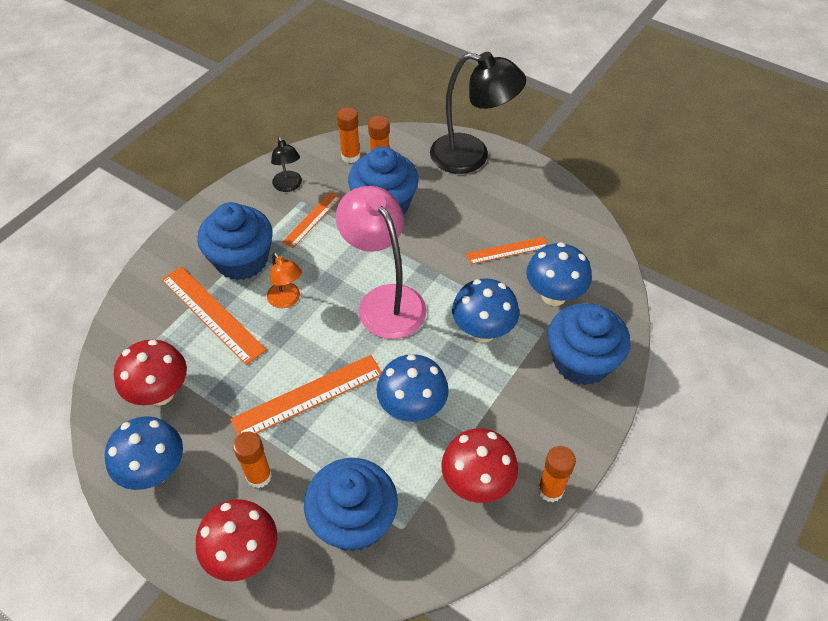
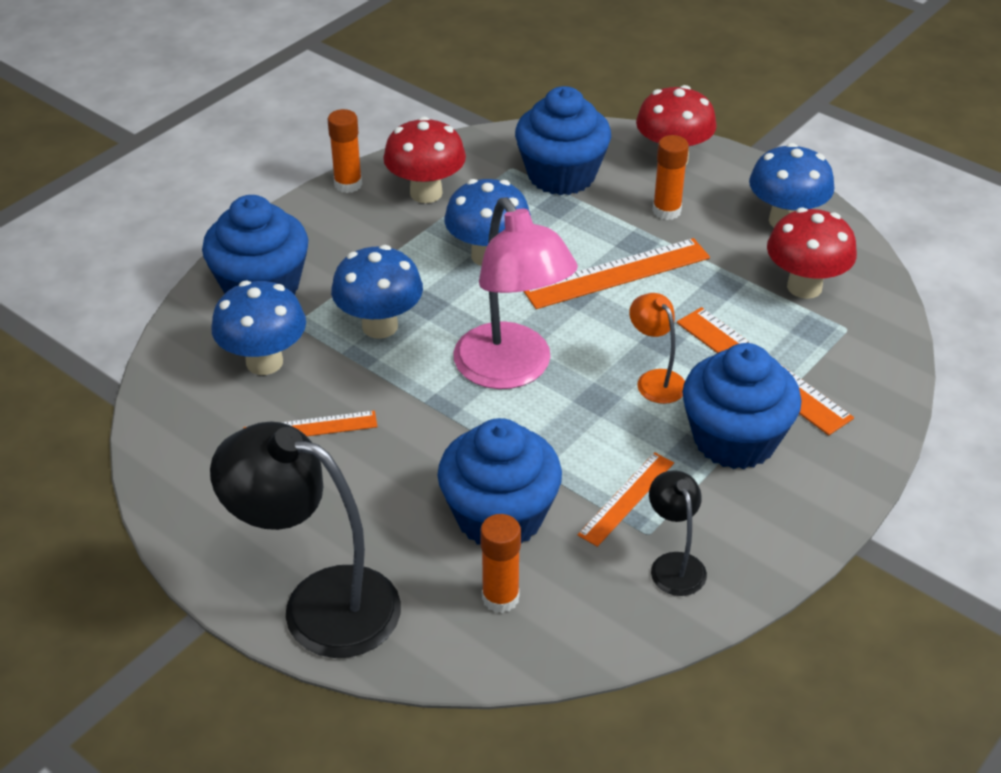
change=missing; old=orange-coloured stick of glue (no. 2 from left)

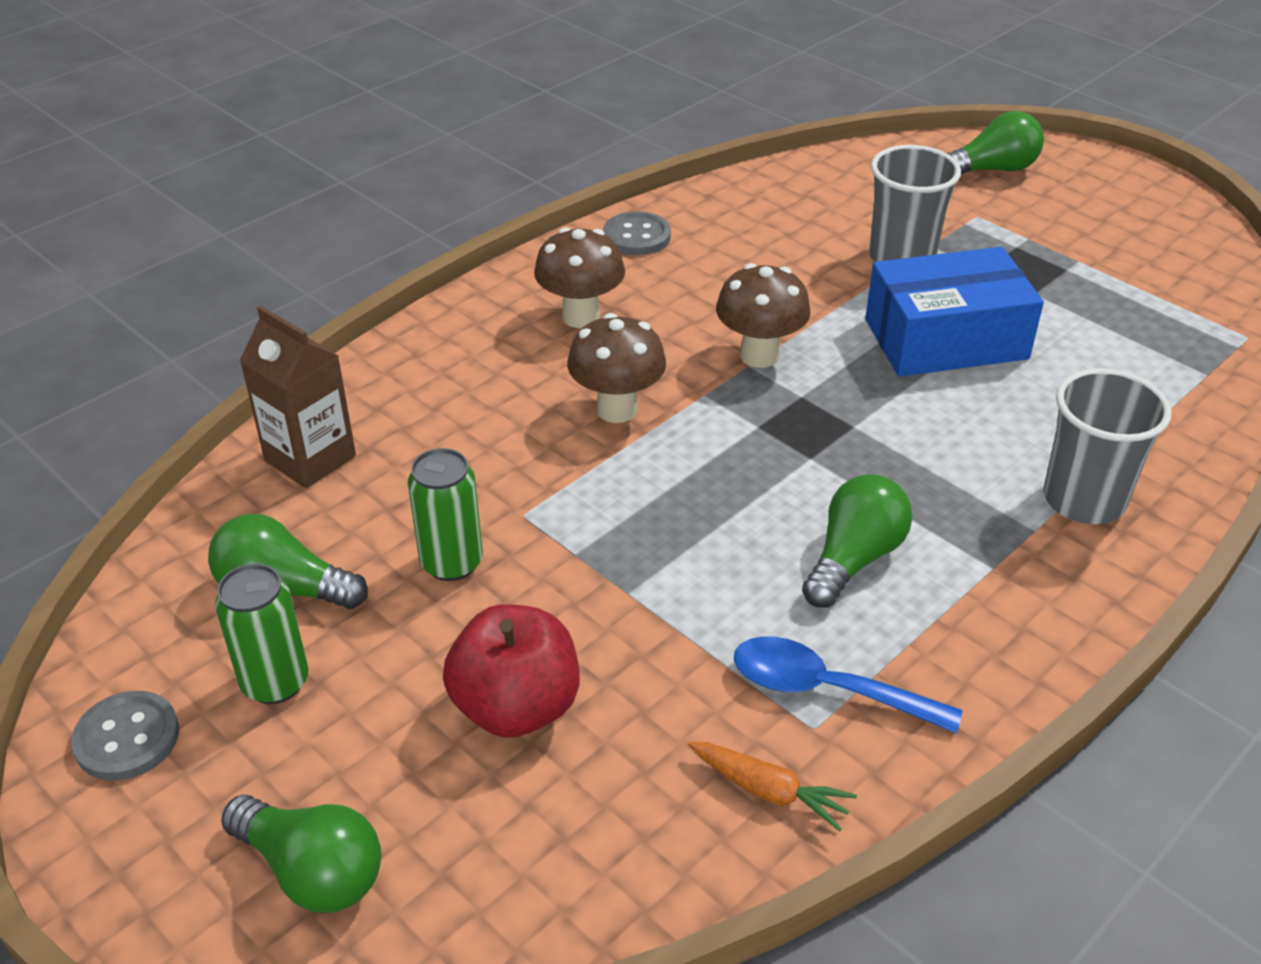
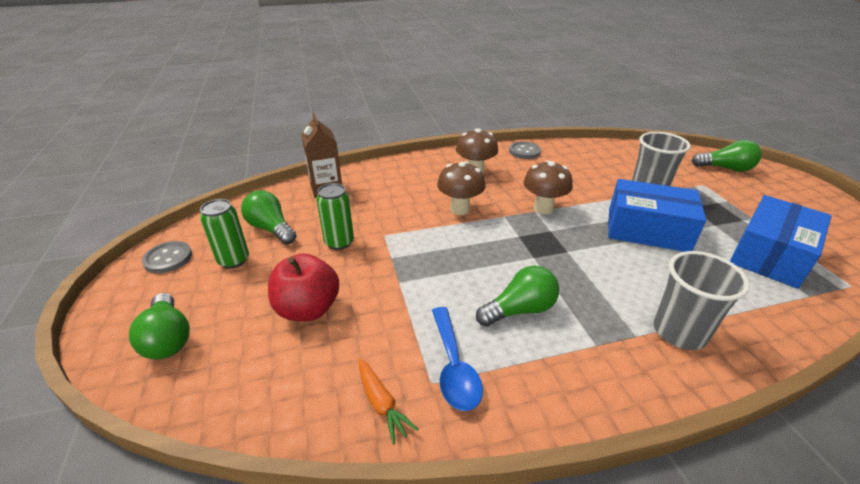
change=spun; old=blue spoon; degrees=-150
change=appeared; new=blue package (no. 2 from left)

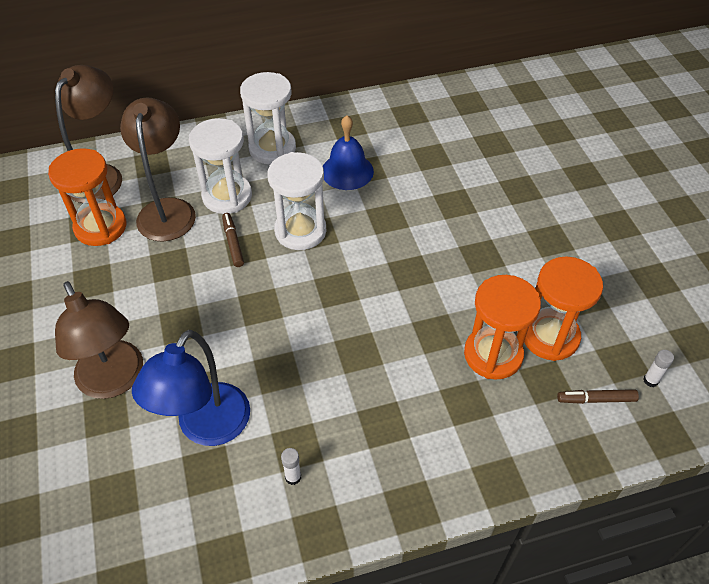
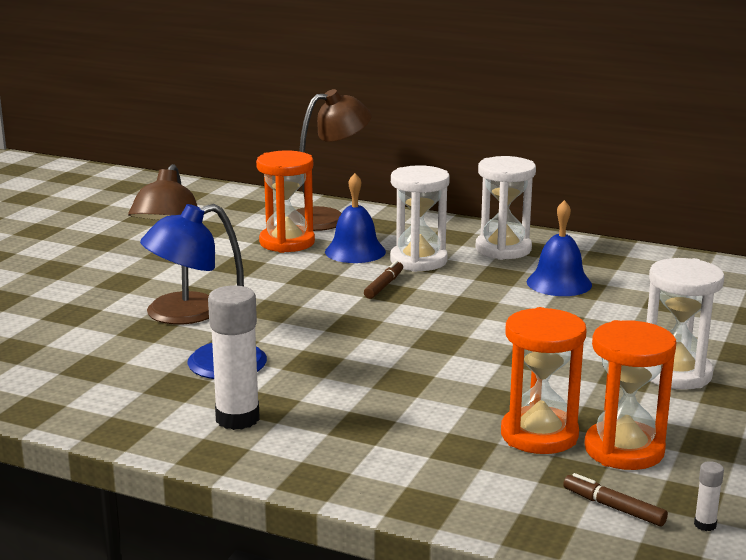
change=size; old=snow-white stick of glue (no. 1 from left); factor=2.35
change=exchanged; old=russet lamp (no. 3 from left); new=blue bell (no. 1 from left)
change=relocated; old=snow-white hourglass (no. 3 from left)

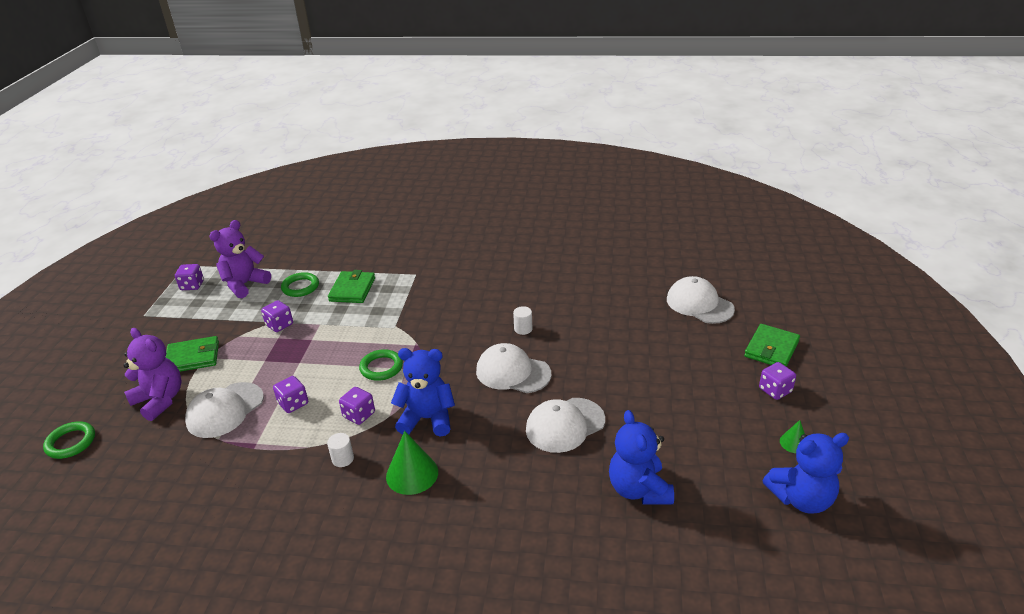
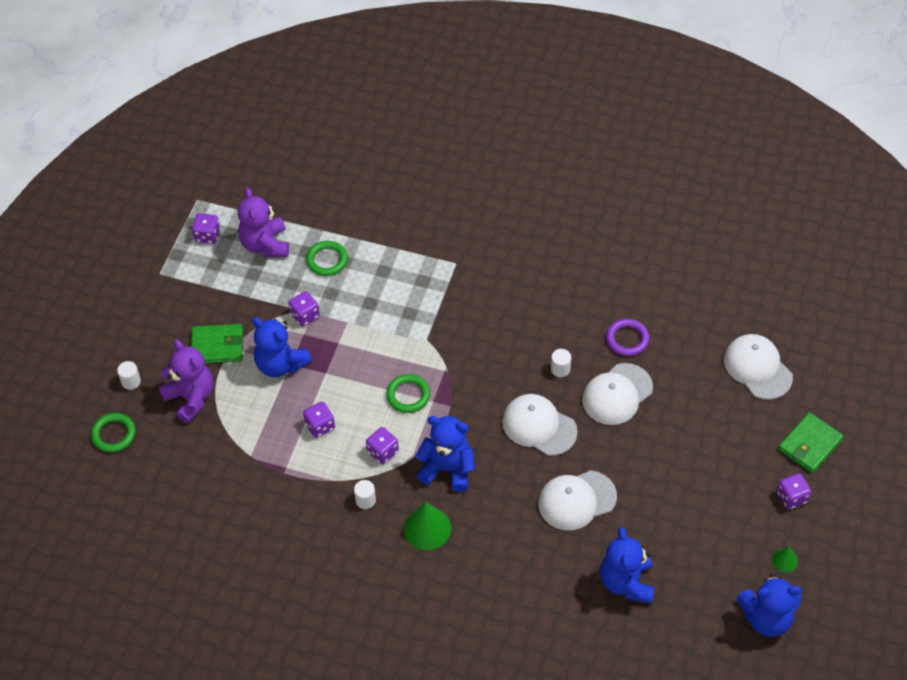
change=appeared; new=snow-white cylinder (no. 1 from left)
change=spun; old=royal purple stuffed bear (no. 2 from left); degrees=-60
change=appeared; new=blue stuffed bear (no. 1 from left)
change=relocated; old=snow-white baseball cap (no. 1 from left in the first image); new=snow-white baseball cap (no. 3 from left)
change=appeared; new=royal purple ring
change=missing; old=green wallet (no. 2 from left)

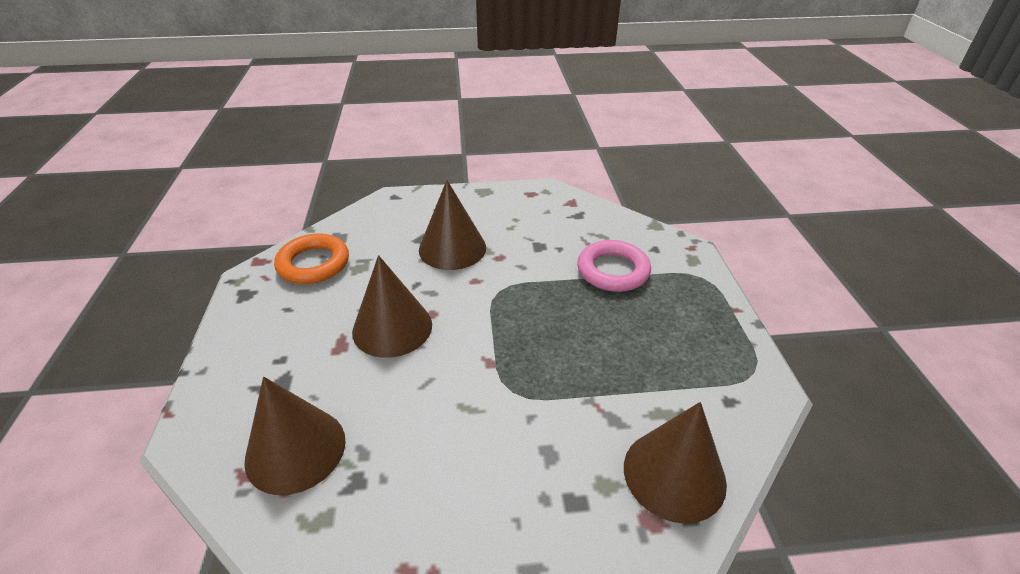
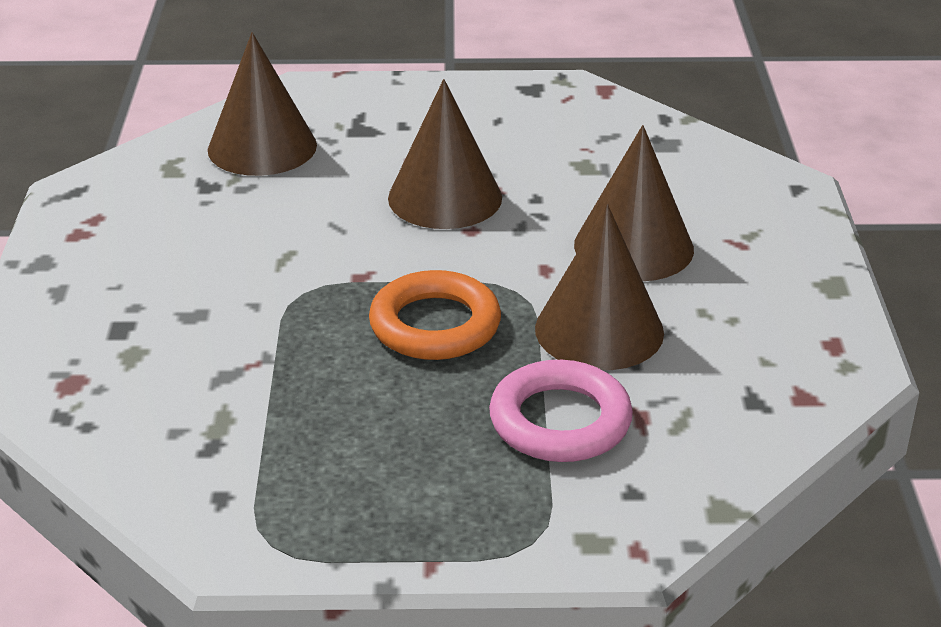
change=relocated; old=orange-coloured ring
change=relocated; old=russet cone shape (no. 4 from left in the first image); new=russet cone shape (no. 3 from left)

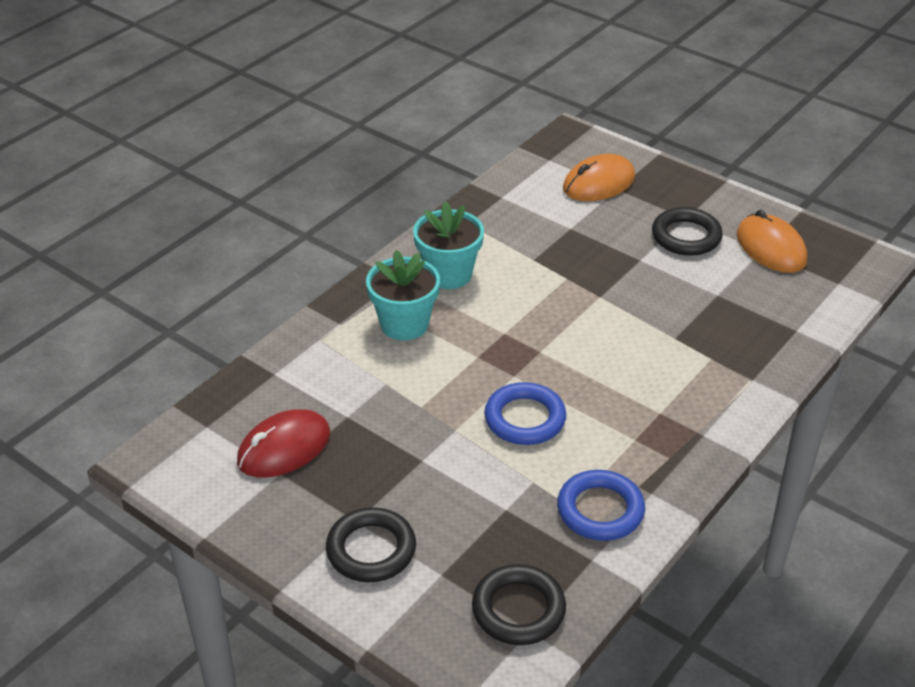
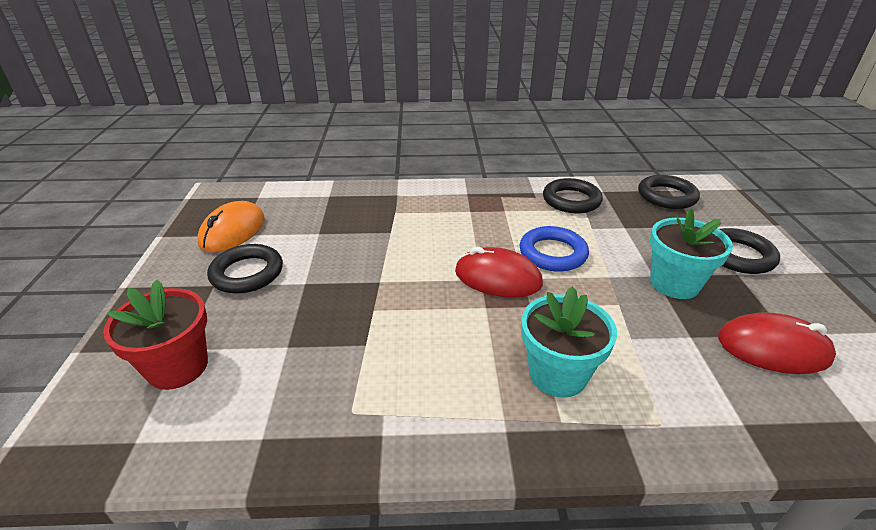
change=exchanged; old=orange-coloured computer mouse (no. 1 from left); new=scarlet potted plant
change=appeared; new=scarlet computer mouse (no. 1 from left)
change=colour; old=blue ring (no. 2 from left); new=black ring (no. 2 from left)
change=relocated; old=aqua potted plant (no. 2 from left)

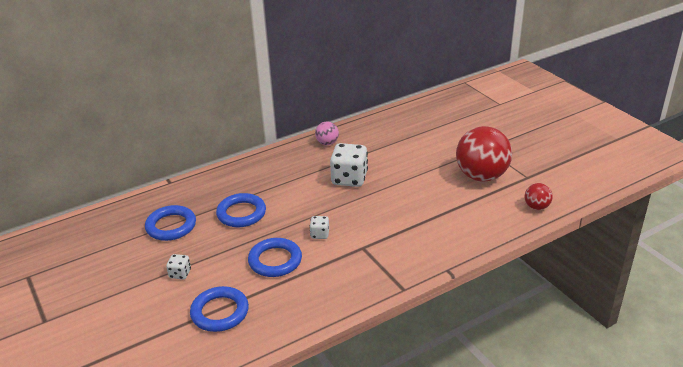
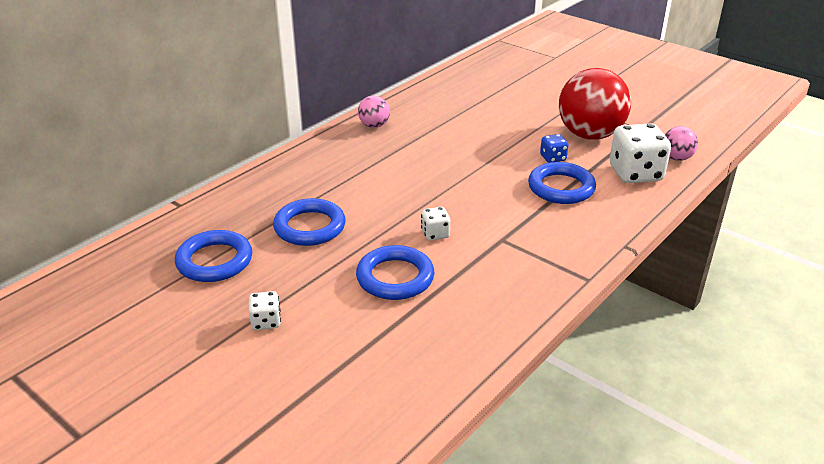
change=relocated; old=blue ring (no. 2 from left in the first image); new=blue ring (no. 4 from left)
change=appeared; new=blue die
change=relocated; old=snow-white die (no. 3 from left)
change=colour; old=scarlet play ball (no. 2 from left); new=rosy play ball (no. 2 from left)

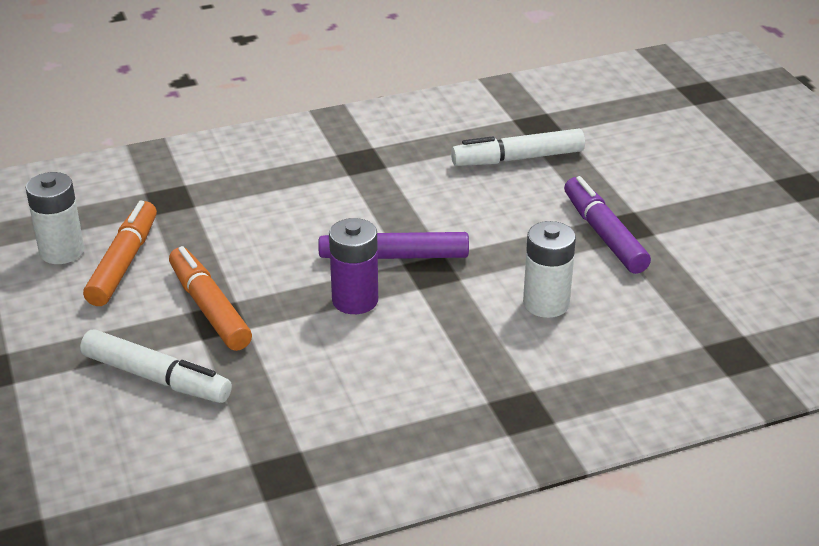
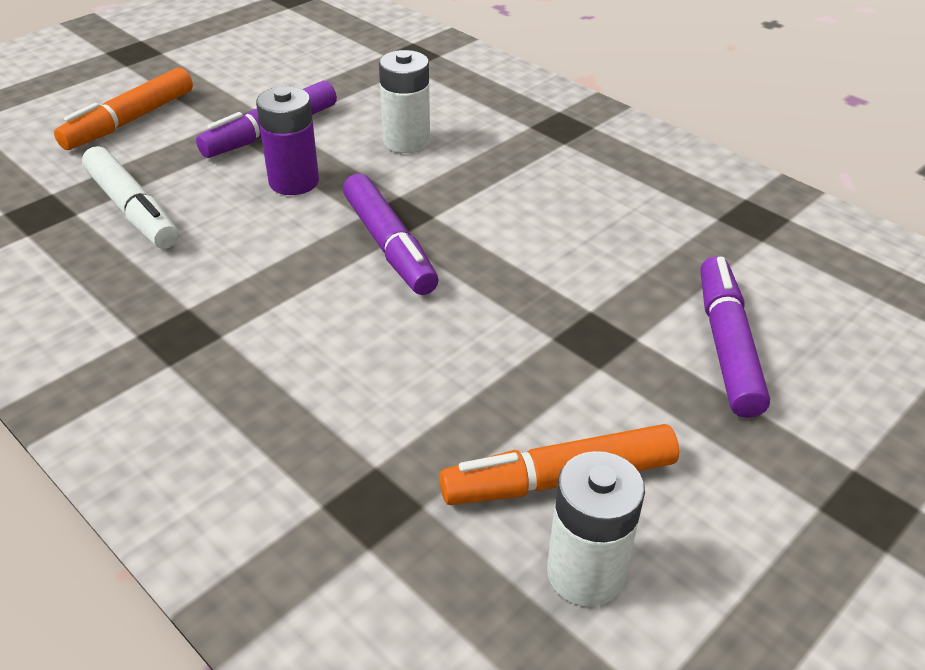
change=relocated; old=orange-coloured felt pen (no. 2 from left in the first image); new=orange-coloured felt pen (no. 1 from left)
change=relocated; old=royal purple power cell
change=colour; old=snow-white felt pen (no. 1 from left); new=royal purple felt pen (no. 3 from left)

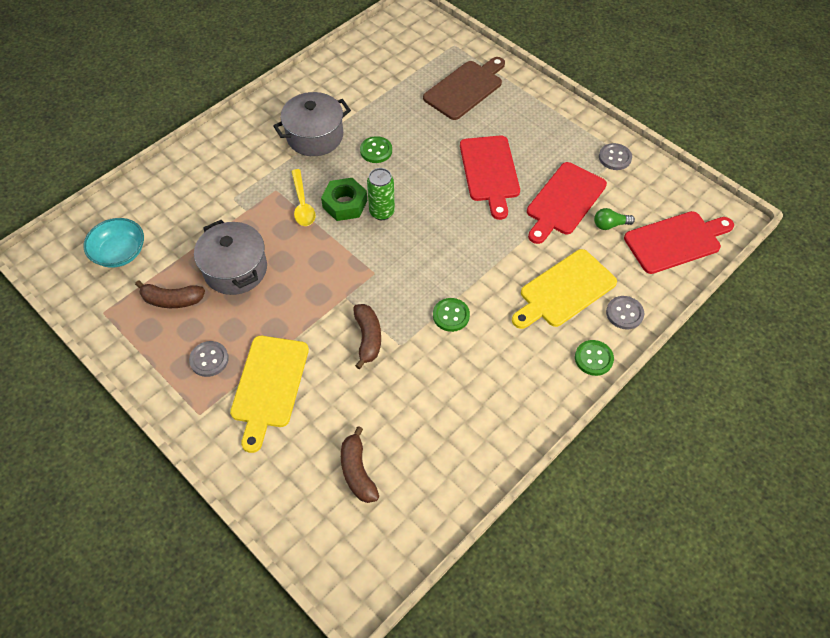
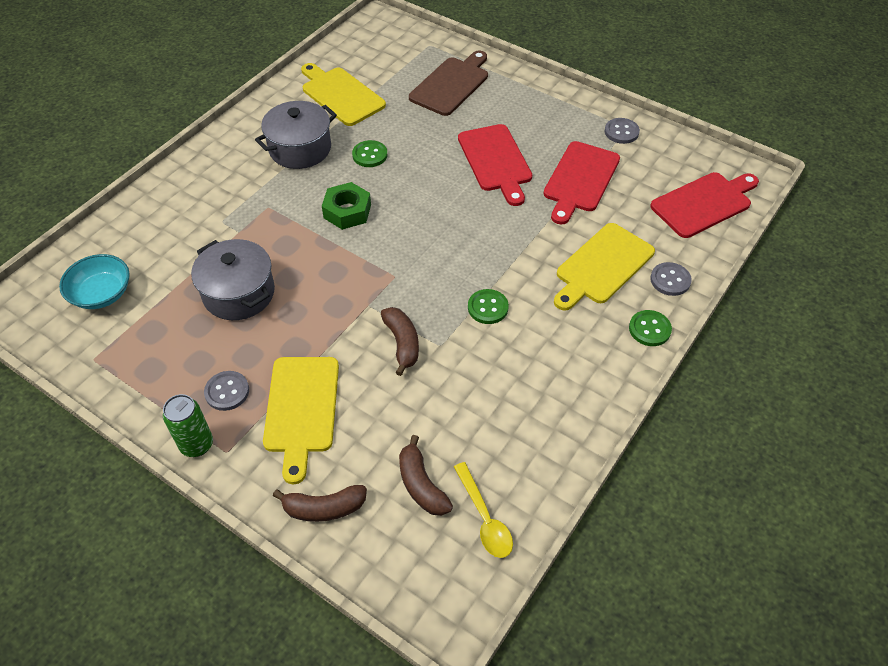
change=relocated; old=green can
change=relocated; old=russet banana (no. 1 from left)
change=appeared; new=yellow chopping board (no. 2 from left)
change=relocated; old=yellow spoon
change=missing; old=green light bulb

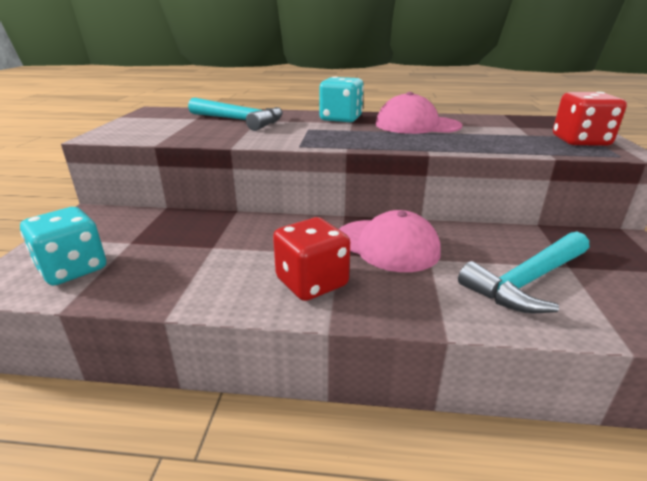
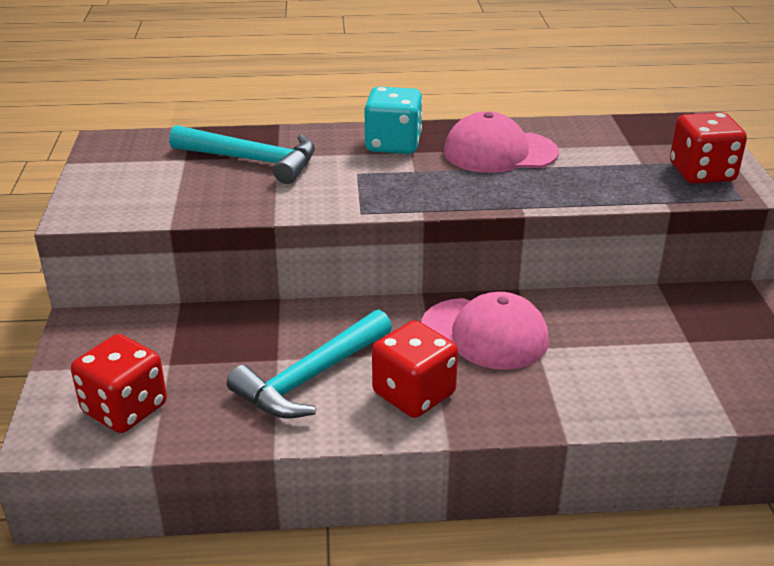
change=colour; old=aqua die (no. 1 from left); new=scarlet die (no. 1 from left)
change=relocated; old=aqua hammer (no. 2 from left)

